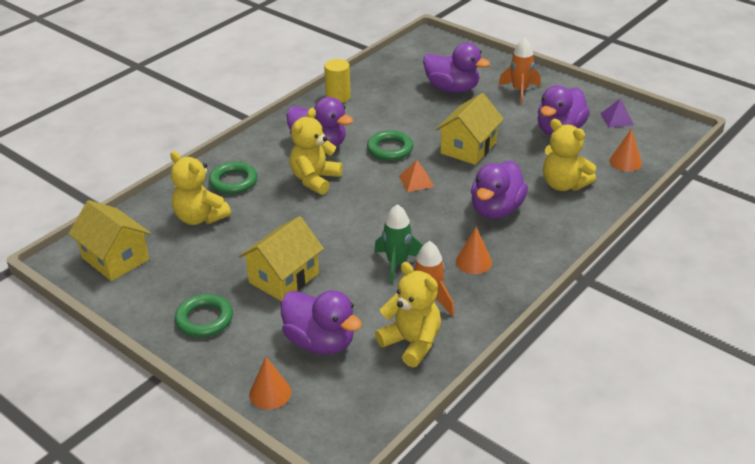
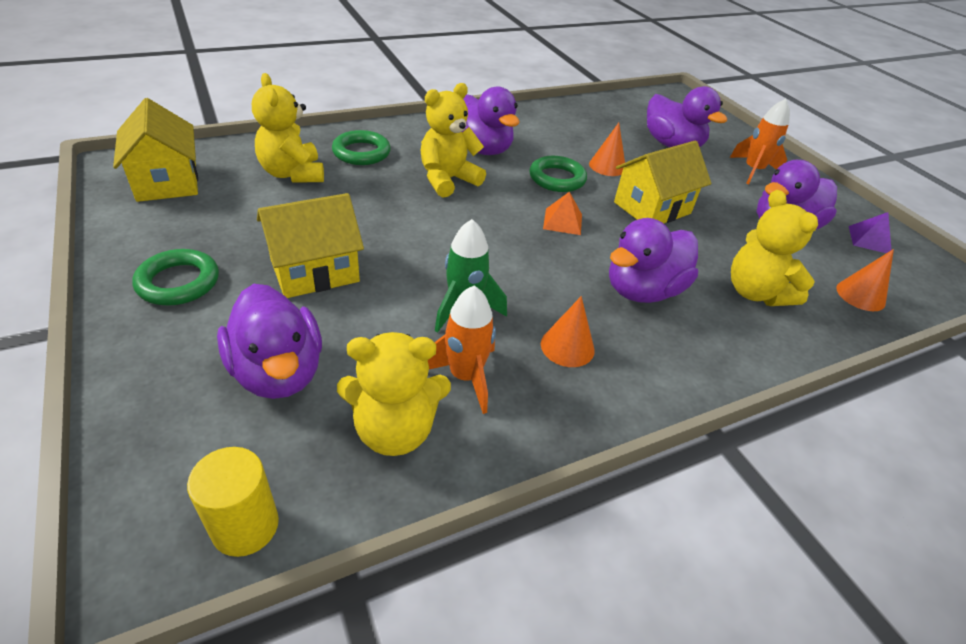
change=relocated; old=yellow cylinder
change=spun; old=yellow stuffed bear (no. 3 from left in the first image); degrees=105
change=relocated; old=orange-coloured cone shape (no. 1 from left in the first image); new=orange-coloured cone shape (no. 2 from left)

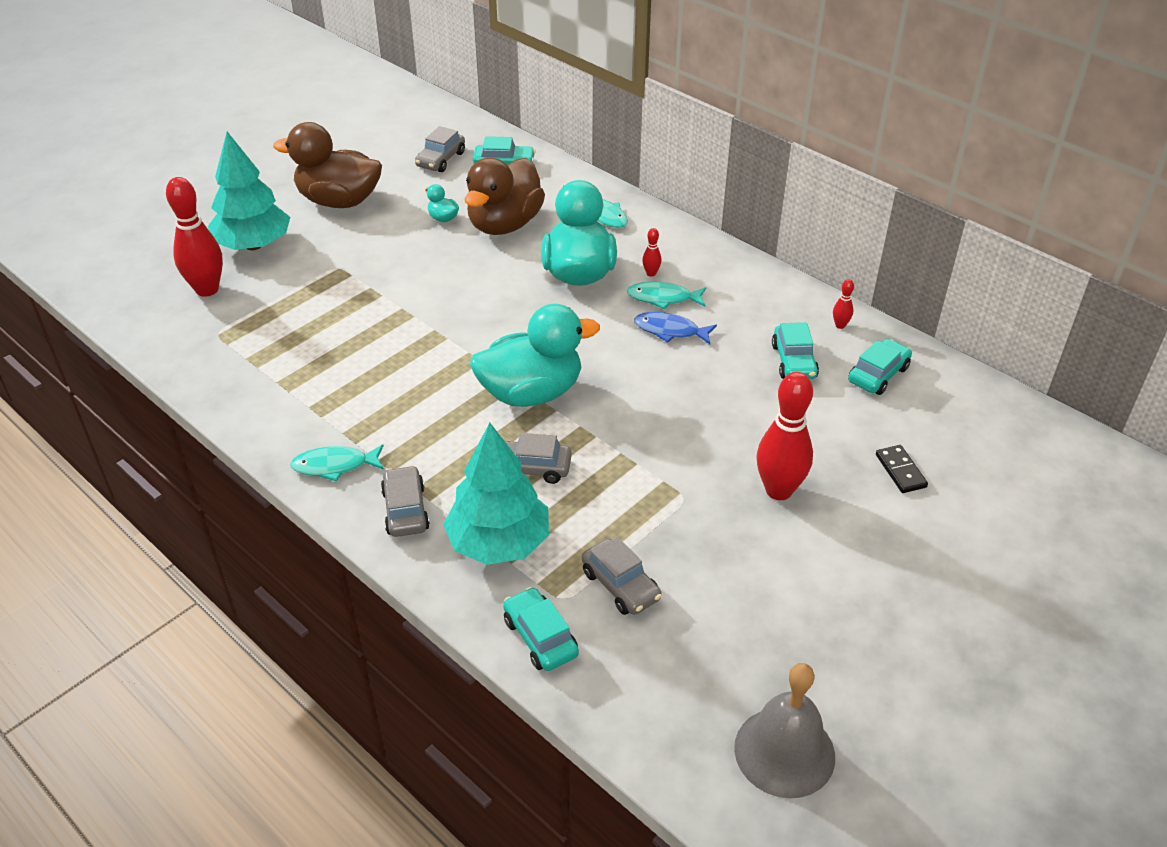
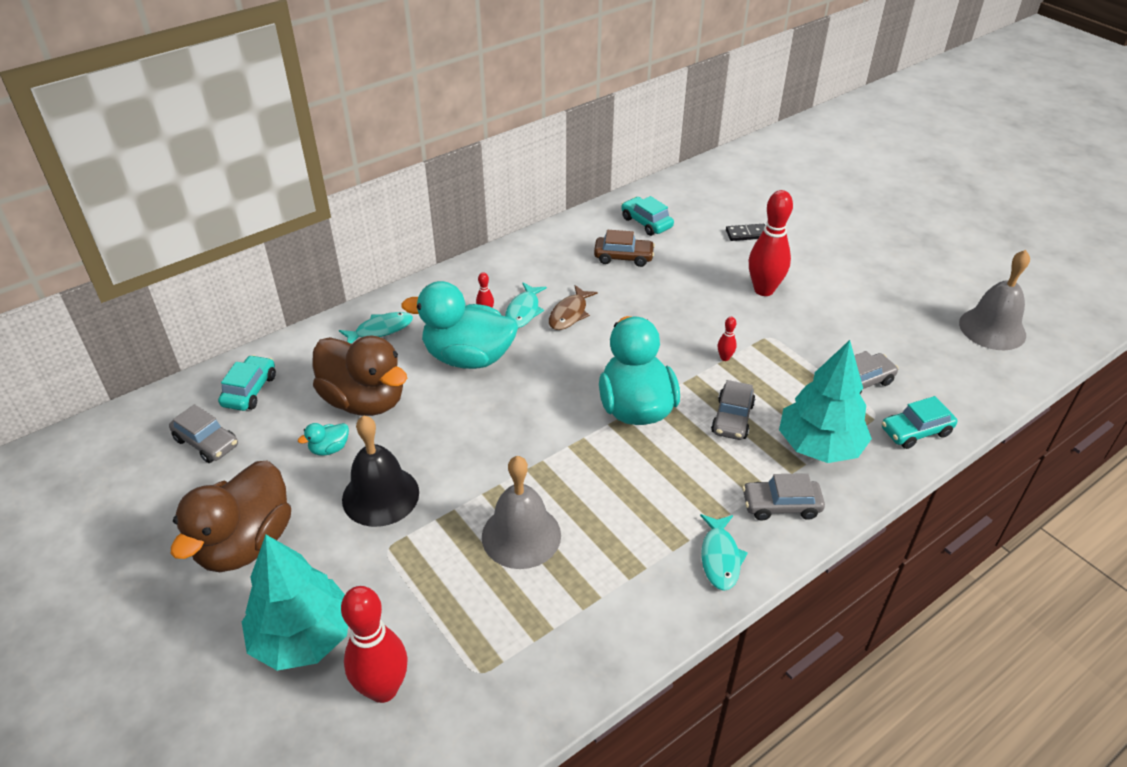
change=appeared; new=black bell
change=appeared; new=ash-grey bell (no. 1 from left)
change=colour; old=blue fish; new=russet fish
change=colour; old=aqua automobile (no. 3 from left); new=russet automobile
change=relocated; old=scarlet skittle (no. 4 from left in the first image); new=scarlet skittle (no. 3 from left)

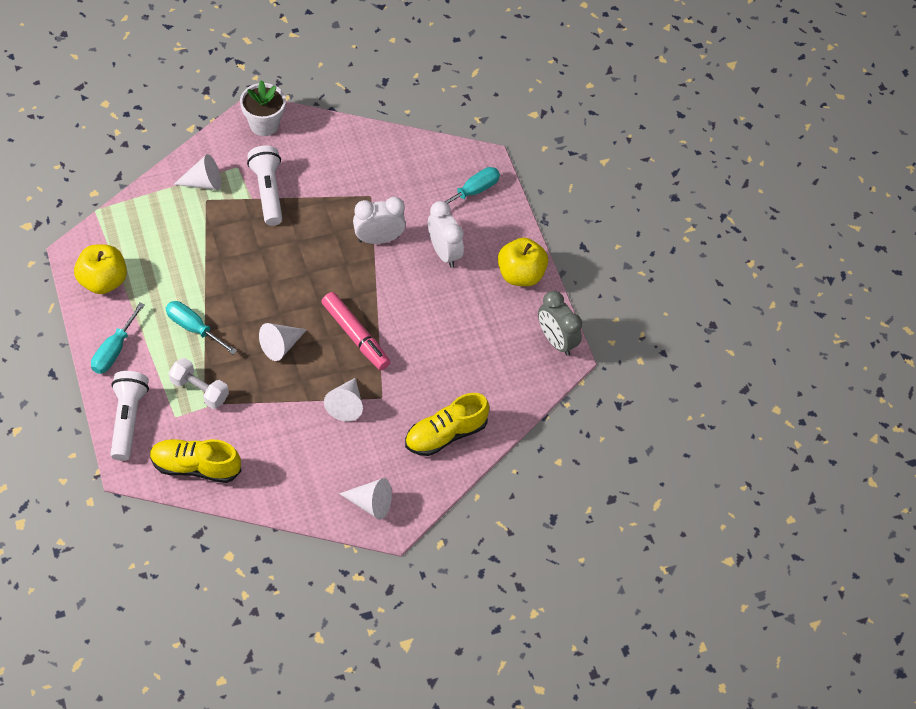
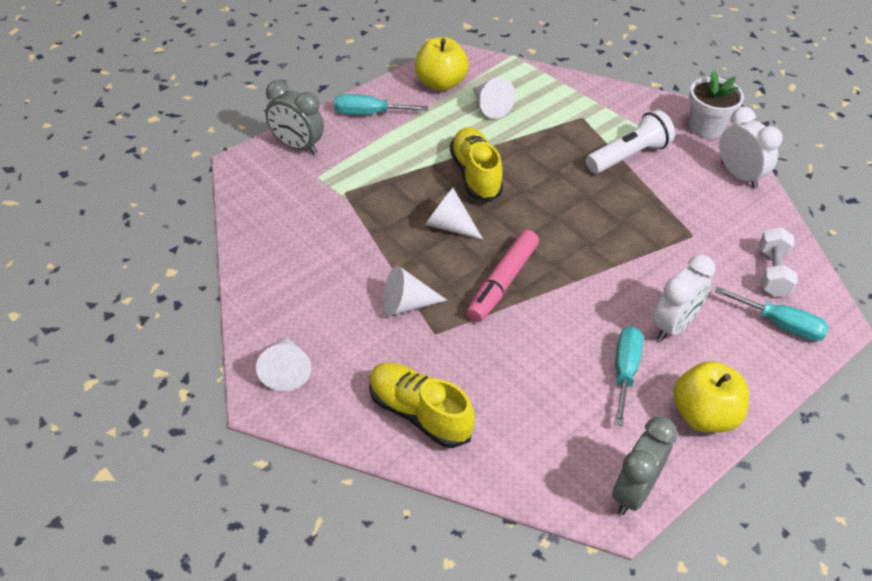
change=exchanged; old=snow-white torch (no. 1 from left); new=ash-grey clock (no. 1 from left)
change=relocated; old=yellow shoe (no. 1 from left in the first image); new=yellow shoe (no. 2 from left)
change=relocated; old=snow-white cone shape (no. 1 from left in the first image); new=snow-white cone shape (no. 4 from left)
change=relocated; old=aqua hand screwdriver (no. 2 from left)
change=relocated; old=snow-white clock (no. 1 from left in the first image); new=snow-white clock (no. 2 from left)
change=relocated; old=snow-white free weight

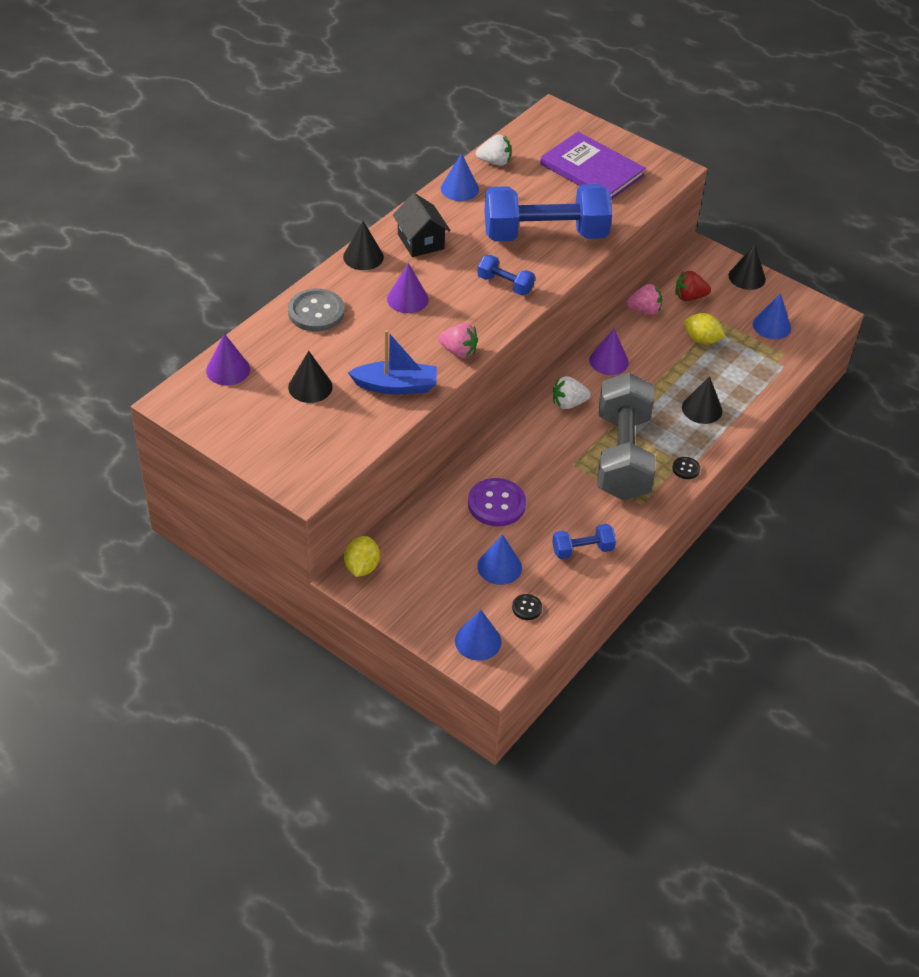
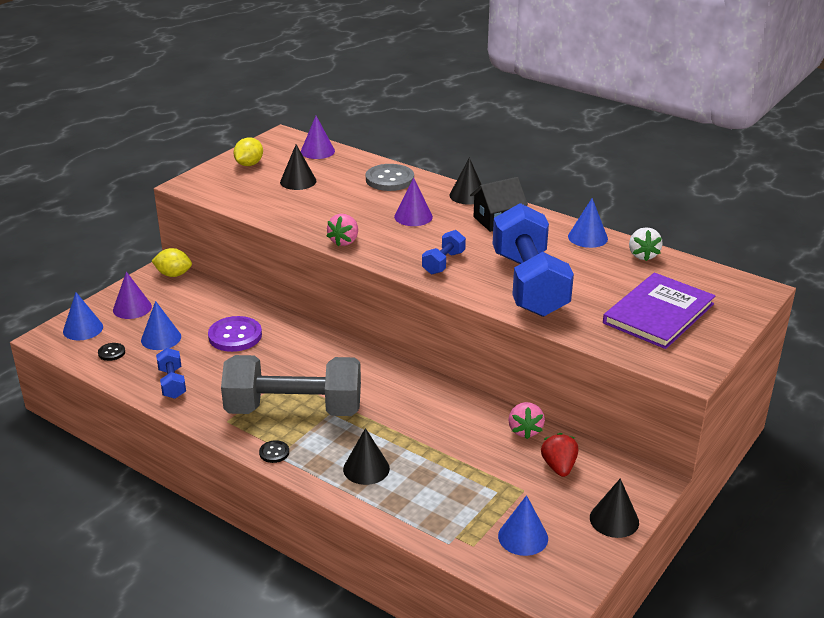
change=relocated; old=royal purple cone shape (no. 3 from left in the first image); new=royal purple cone shape (no. 1 from left)
change=relocated; old=yellow citrus fruit (no. 2 from left)
change=missing; old=blue sailboat
change=missing; old=snow-white toy strawberry (no. 2 from left)

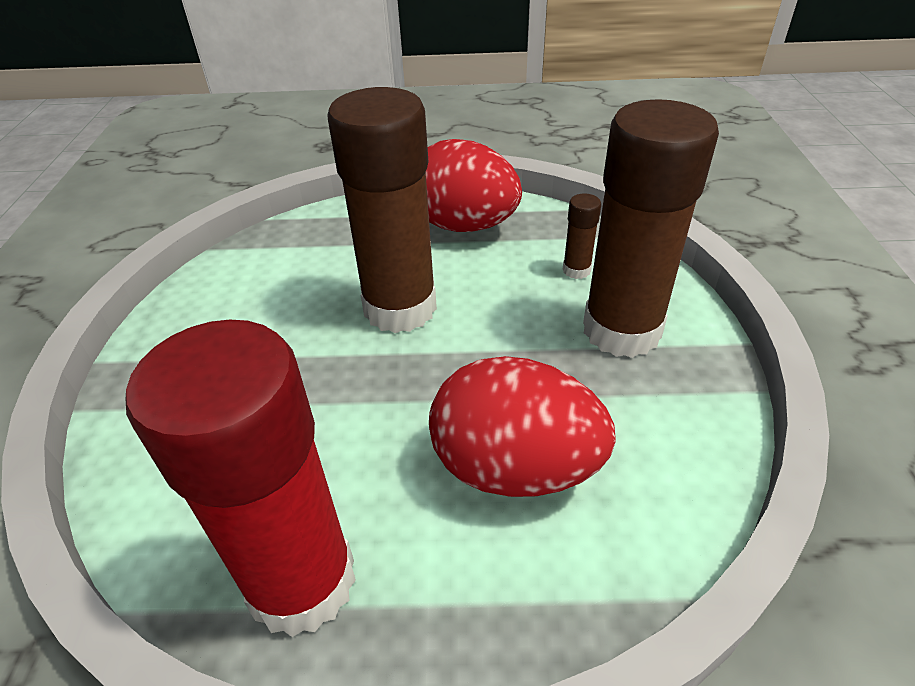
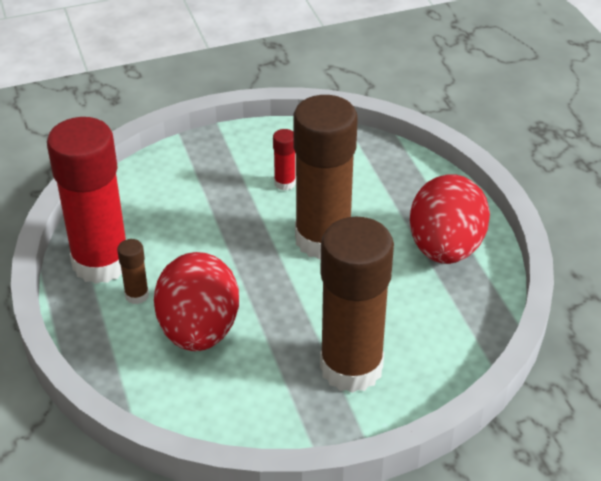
change=relocated; old=russet stick of glue (no. 2 from left in the first image); new=russet stick of glue (no. 1 from left)
change=appeared; new=scarlet stick of glue (no. 2 from left)

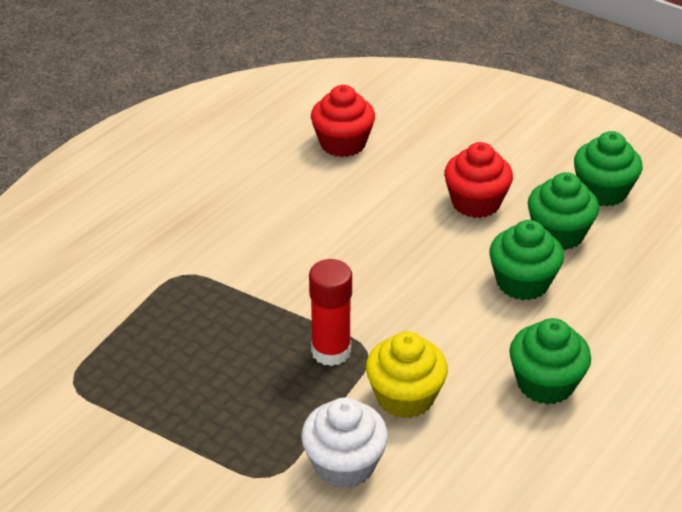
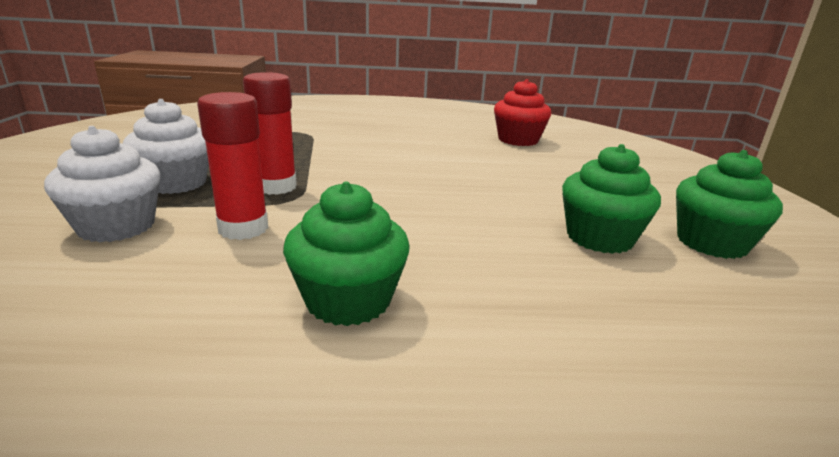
change=appeared; new=snow-white fairy cake (no. 2 from left)
change=exchanged; old=yellow fairy cake; new=scarlet stick of glue (no. 1 from left)
change=missing; old=scarlet fairy cake (no. 2 from left)
change=missing; old=green fairy cake (no. 1 from left)

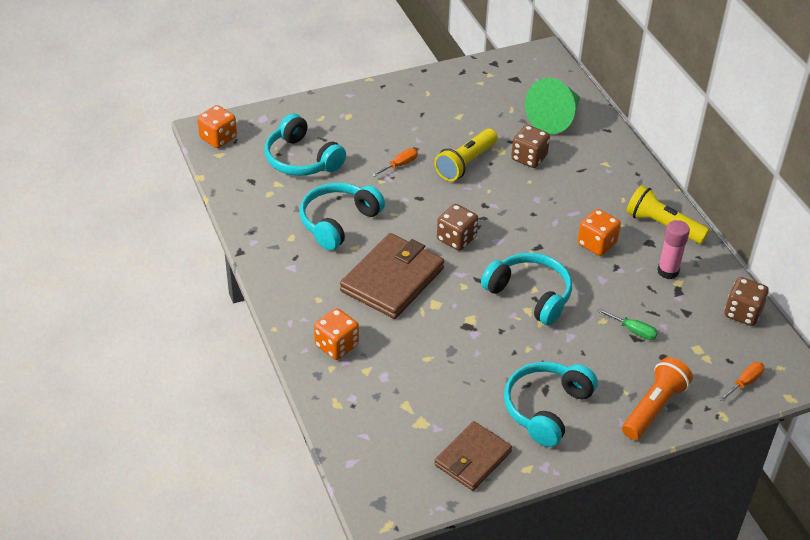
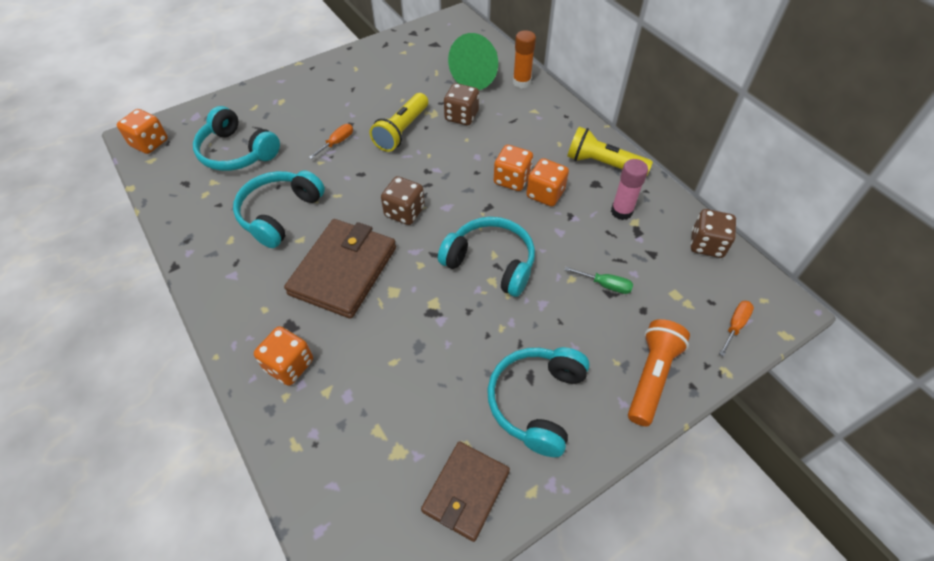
change=appeared; new=orange-coloured die (no. 3 from left)
change=appeared; new=orange-coloured stick of glue

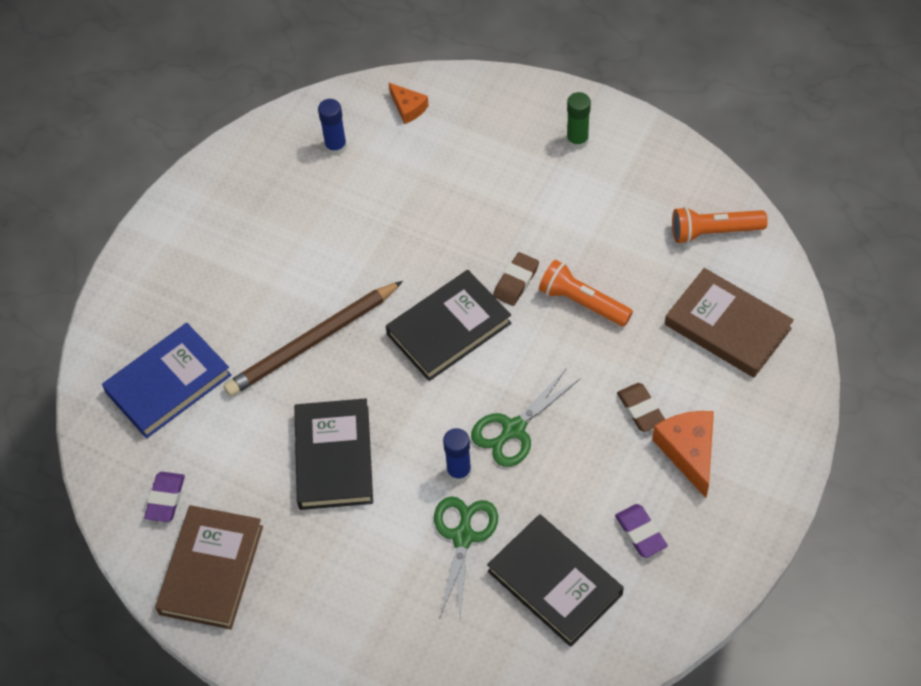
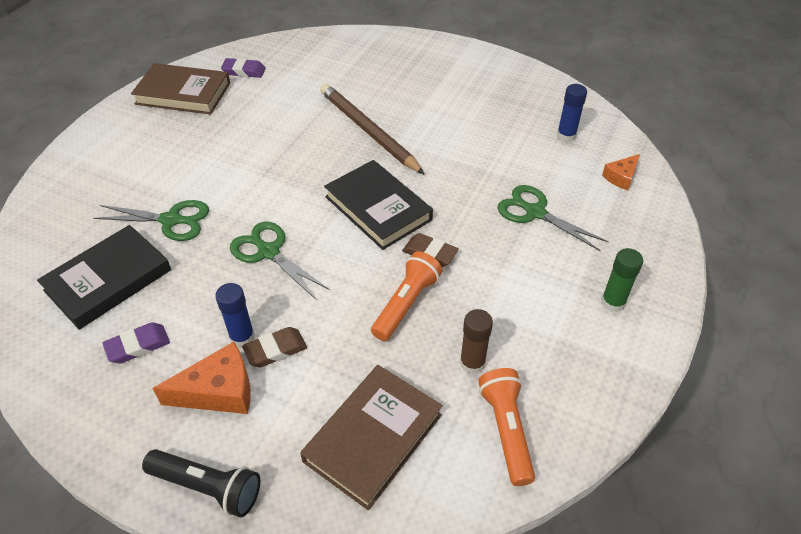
change=appeared; new=black torch
change=relocated; old=blue stick of glue (no. 2 from left in the first image); new=blue stick of glue (no. 1 from left)
change=appeared; new=russet stick of glue
change=appeared; new=green shears (no. 3 from left)
change=missing; old=blue hardback
change=missing; old=black hardback (no. 1 from left)

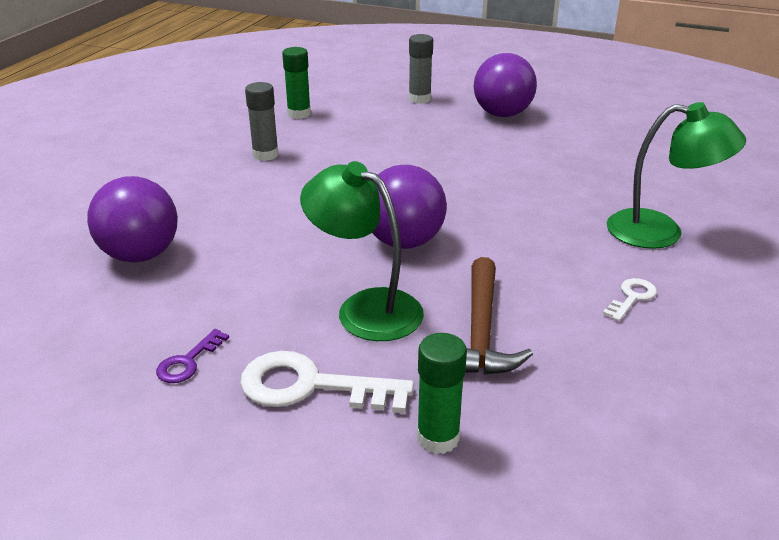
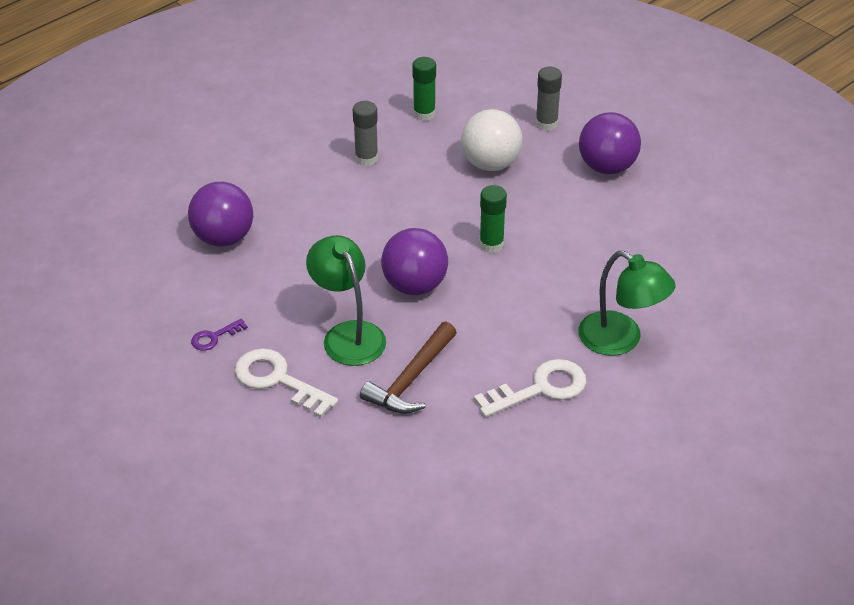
change=appeared; new=snow-white play ball
change=size; old=snow-white latchkey (no. 2 from left); factor=1.93
change=relocated; old=green stick of glue (no. 2 from left)

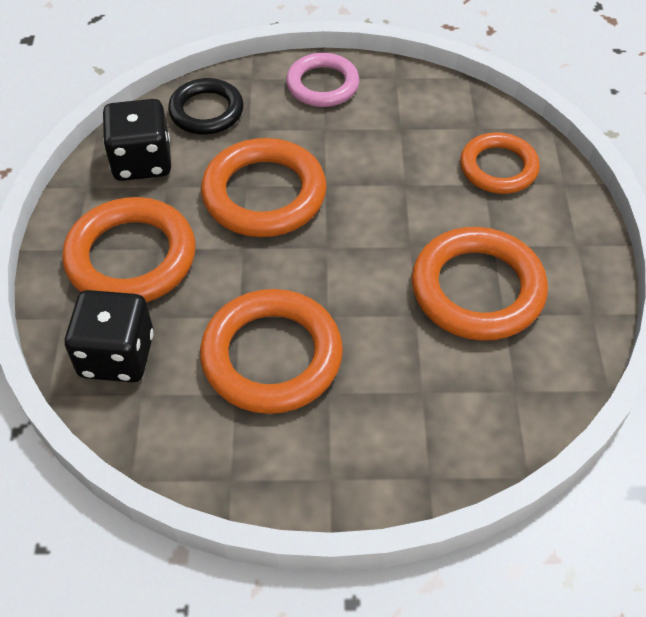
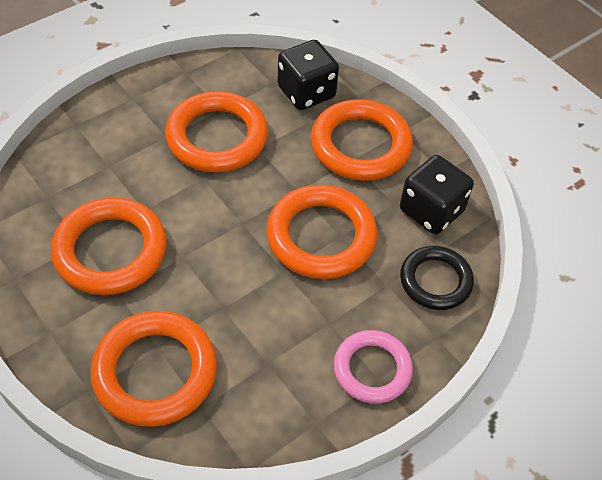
change=size; old=orange-coloured ring (no. 5 from left in the first image); factor=1.55

